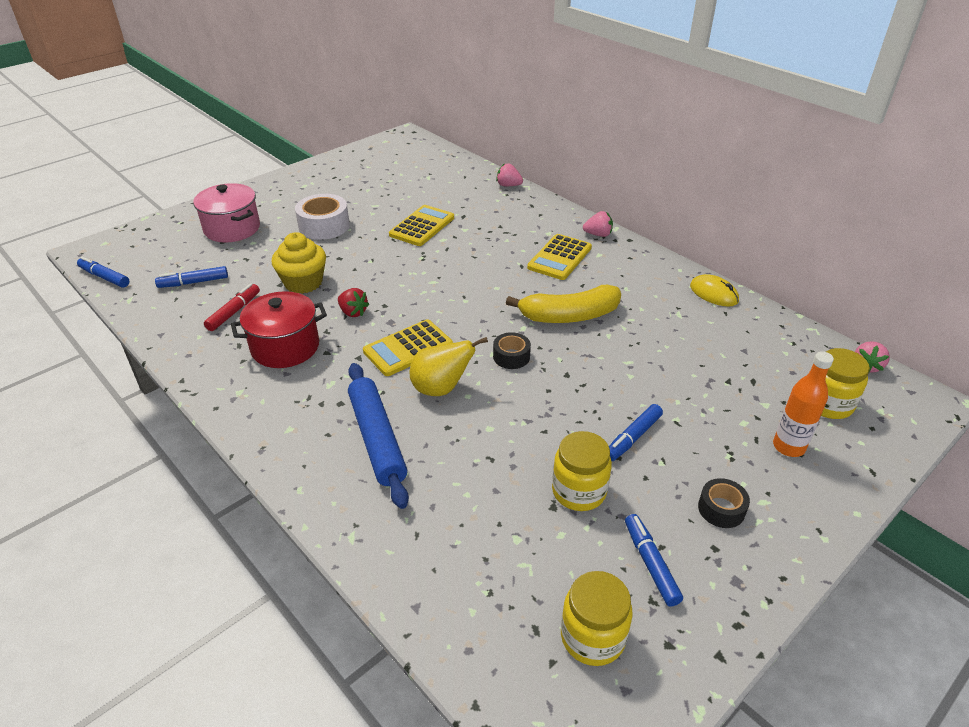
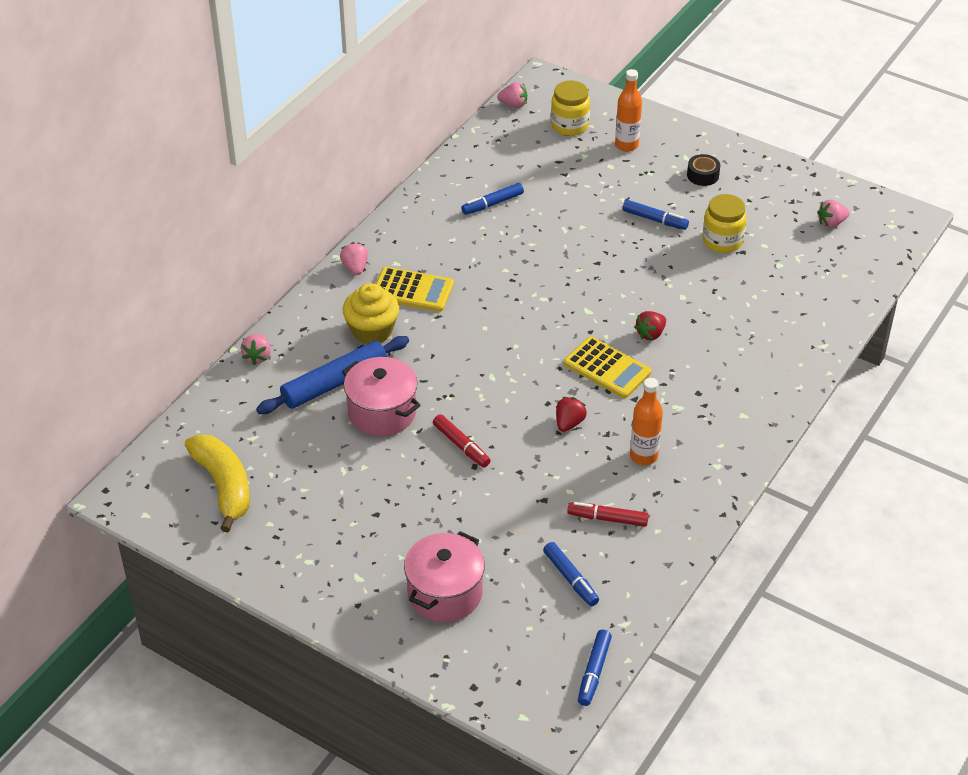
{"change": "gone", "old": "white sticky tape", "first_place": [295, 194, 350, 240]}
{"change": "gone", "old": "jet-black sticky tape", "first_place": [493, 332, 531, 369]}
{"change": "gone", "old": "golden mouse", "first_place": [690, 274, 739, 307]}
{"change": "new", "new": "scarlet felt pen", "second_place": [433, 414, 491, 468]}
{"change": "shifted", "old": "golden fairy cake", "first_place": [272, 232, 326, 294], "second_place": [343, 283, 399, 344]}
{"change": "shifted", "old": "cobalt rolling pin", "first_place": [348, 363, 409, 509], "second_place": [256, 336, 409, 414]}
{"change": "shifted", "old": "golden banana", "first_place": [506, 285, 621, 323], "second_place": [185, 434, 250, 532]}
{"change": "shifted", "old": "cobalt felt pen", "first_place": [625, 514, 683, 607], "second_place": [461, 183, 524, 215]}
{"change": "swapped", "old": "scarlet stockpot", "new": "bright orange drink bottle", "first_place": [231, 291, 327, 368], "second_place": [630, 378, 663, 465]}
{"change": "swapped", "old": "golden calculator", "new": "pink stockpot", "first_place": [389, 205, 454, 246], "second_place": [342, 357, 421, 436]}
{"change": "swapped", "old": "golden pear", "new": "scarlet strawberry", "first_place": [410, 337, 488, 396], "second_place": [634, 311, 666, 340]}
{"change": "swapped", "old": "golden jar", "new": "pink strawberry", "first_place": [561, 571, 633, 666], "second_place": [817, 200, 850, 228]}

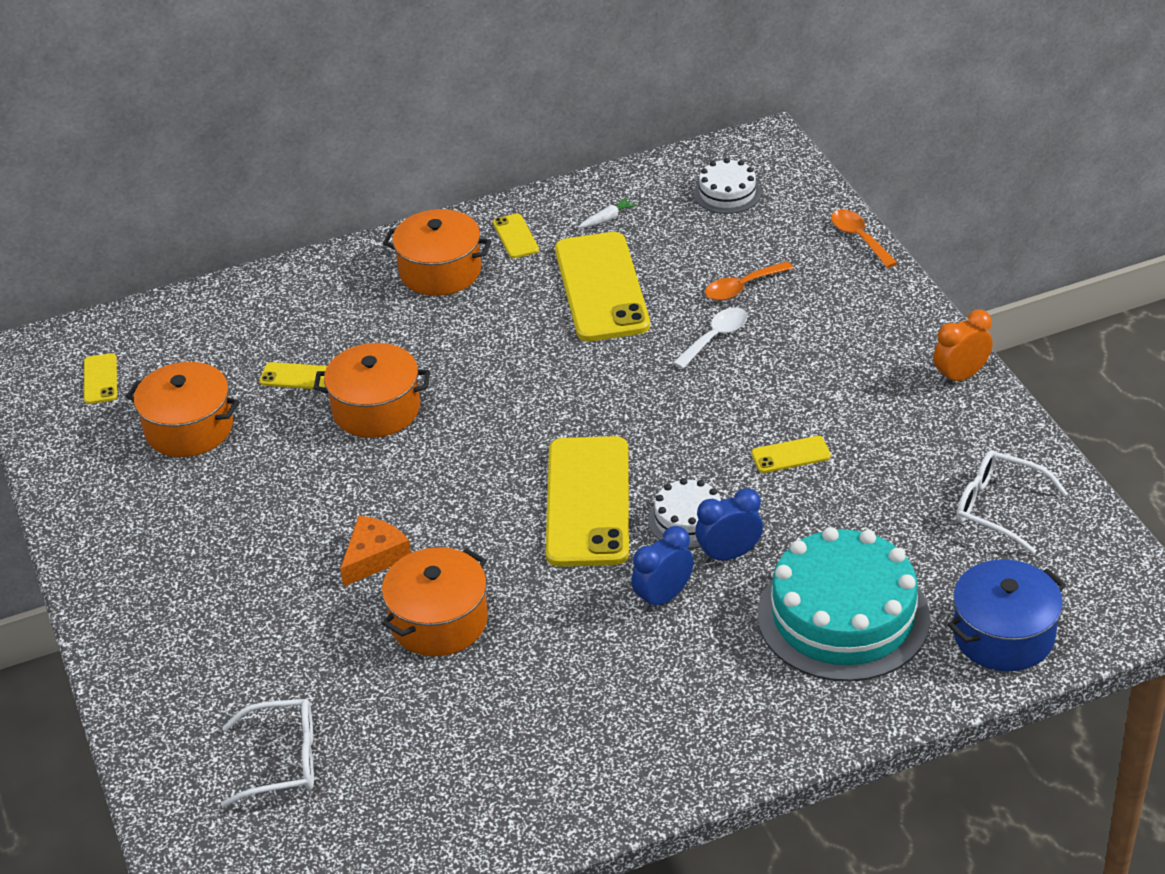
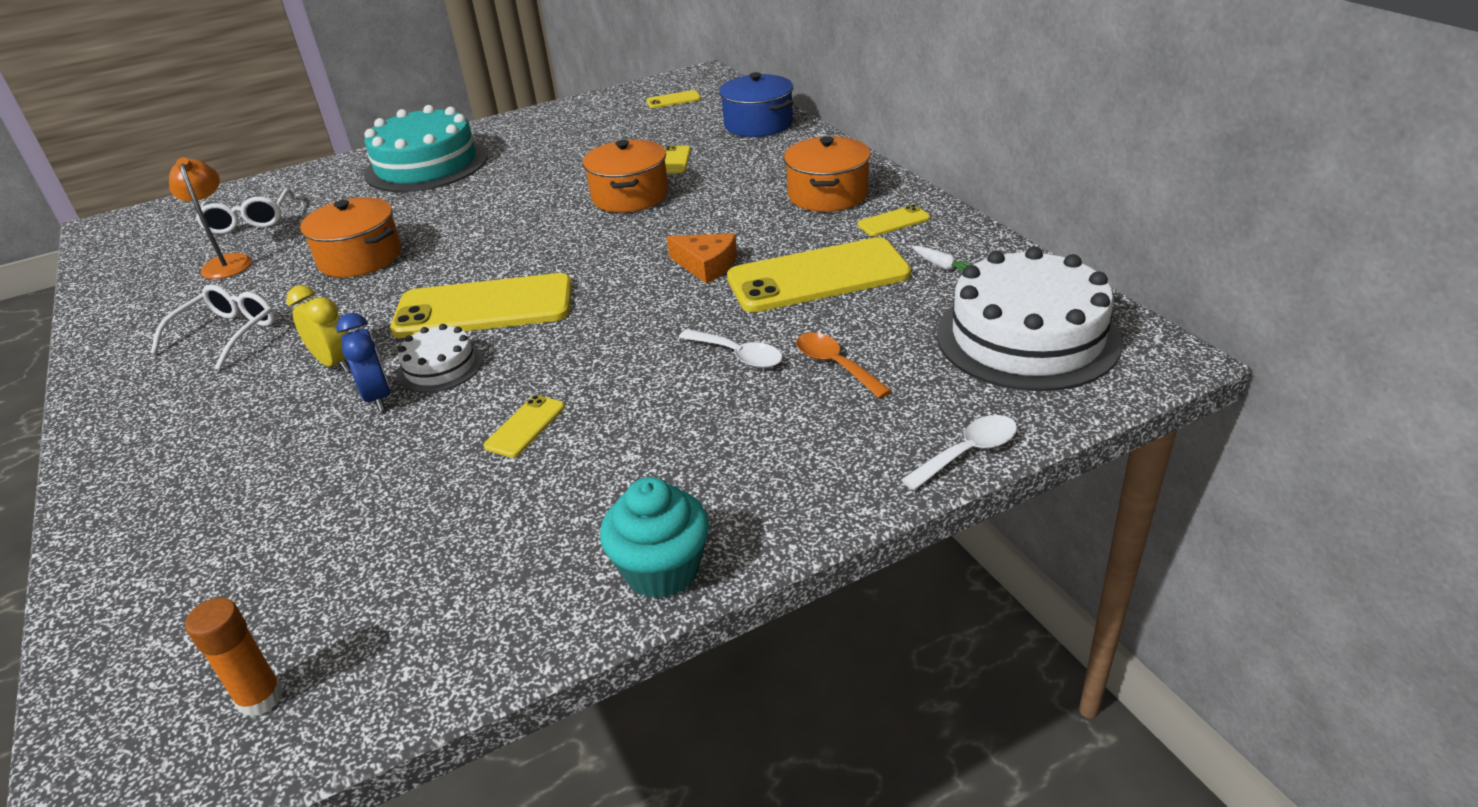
{"change": "gone", "old": "bright orange stockpot", "first_place": [126, 362, 240, 457]}
{"change": "new", "new": "bright orange desk lamp", "second_place": [169, 157, 252, 279]}
{"change": "new", "new": "bright orange glue", "second_place": [185, 598, 284, 717]}
{"change": "shifted", "old": "bright orange piece of cheese", "first_place": [340, 515, 411, 587], "second_place": [667, 234, 737, 284]}
{"change": "shifted", "old": "teal cake", "first_place": [758, 527, 930, 682], "second_place": [364, 105, 487, 192]}
{"change": "shifted", "old": "cobalt stockpot", "first_place": [948, 559, 1066, 671], "second_place": [719, 72, 793, 137]}
{"change": "shifted", "old": "white spectacles", "first_place": [956, 450, 1068, 554], "second_place": [151, 285, 275, 370]}
{"change": "swapped", "old": "bright orange clock", "new": "teal fairy cake", "first_place": [933, 310, 993, 386], "second_place": [600, 477, 709, 599]}
{"change": "repainted", "old": "cobalt clock", "new": "golden clock", "first_place": [631, 526, 694, 612], "second_place": [286, 285, 350, 373]}
{"change": "repainted", "old": "bright orange teaspoon", "new": "white teaspoon", "first_place": [831, 209, 897, 268], "second_place": [901, 415, 1017, 490]}
{"change": "rotated", "old": "golden smartphone", "first_place": [751, 436, 831, 473], "second_place": [484, 395, 565, 458], "degrees": 45}
{"change": "scaled", "old": "white cake", "first_place": [694, 158, 762, 214], "second_place": [937, 247, 1123, 391], "factor": 2.03}

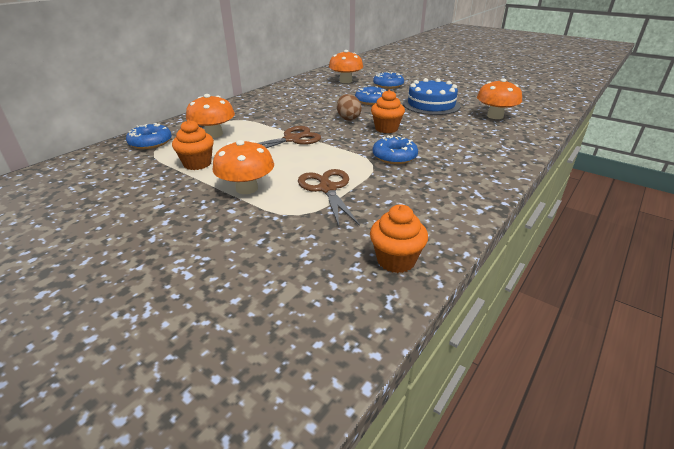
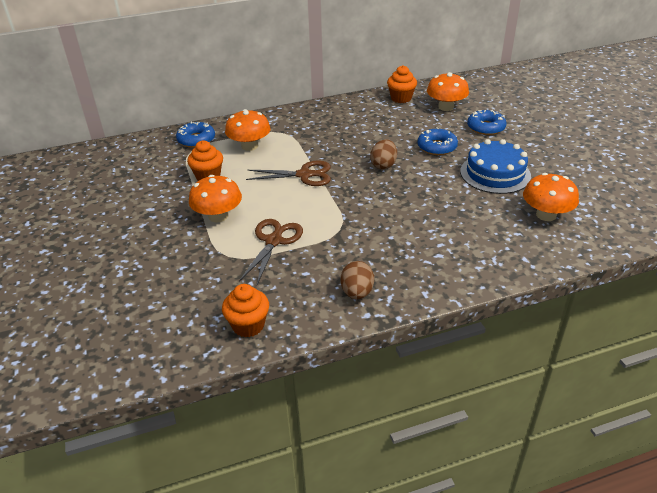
{"change": "gone", "old": "cobalt glazed donut", "first_place": [372, 135, 418, 164]}
{"change": "new", "new": "russet toy egg", "second_place": [341, 261, 374, 300]}
{"change": "shifted", "old": "bright orange fairy cake", "first_place": [371, 90, 405, 133], "second_place": [387, 65, 417, 103]}

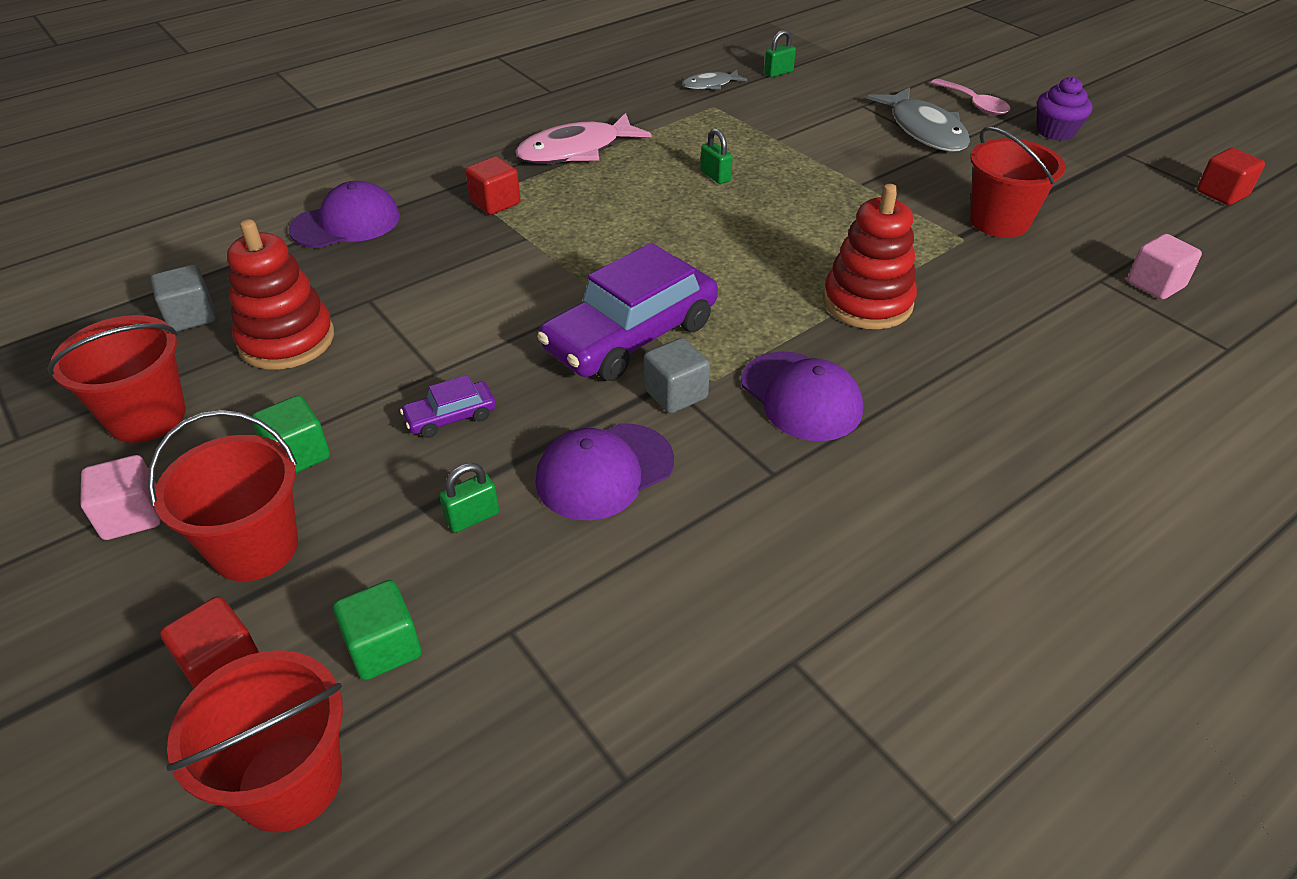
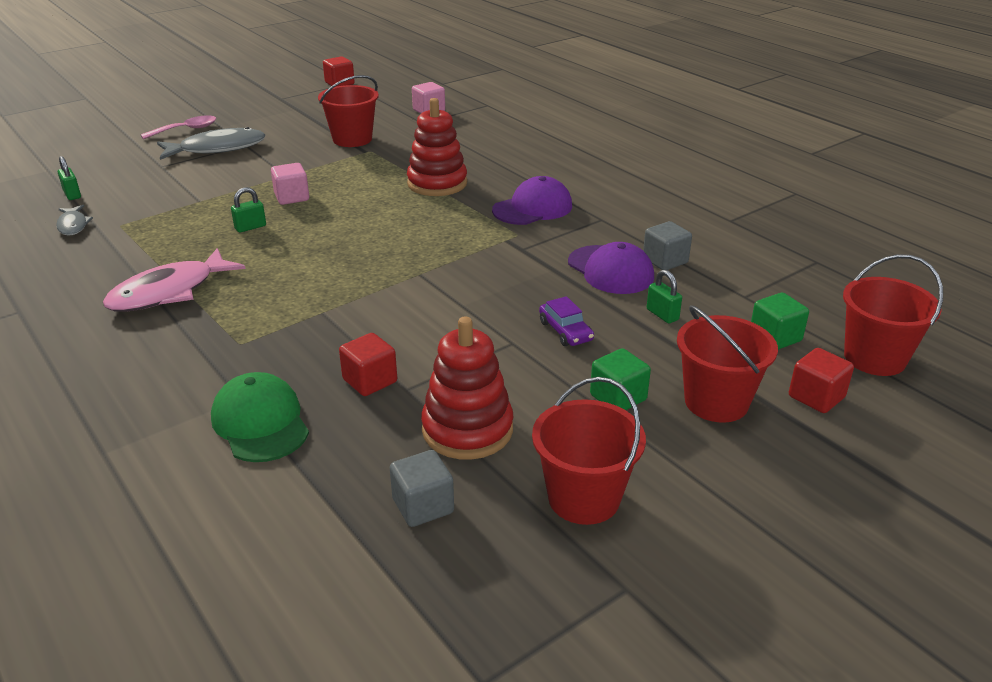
{"change": "gone", "old": "purple car", "first_place": [537, 243, 718, 381]}
{"change": "gone", "old": "purple fairy cake", "first_place": [1037, 77, 1092, 141]}
{"change": "shifted", "old": "pink block", "first_place": [80, 455, 161, 540], "second_place": [271, 163, 309, 205]}
{"change": "shifted", "old": "scarlet block", "first_place": [465, 156, 520, 215], "second_place": [339, 333, 397, 396]}
{"change": "shifted", "old": "gray block", "first_place": [644, 338, 710, 414], "second_place": [643, 221, 692, 270]}
{"change": "repainted", "old": "purple cap", "new": "leaf-green cap", "first_place": [288, 181, 400, 248], "second_place": [211, 372, 309, 462]}
{"change": "rotated", "old": "pink fish", "first_place": [515, 113, 651, 164], "second_place": [103, 248, 246, 312], "degrees": 75}

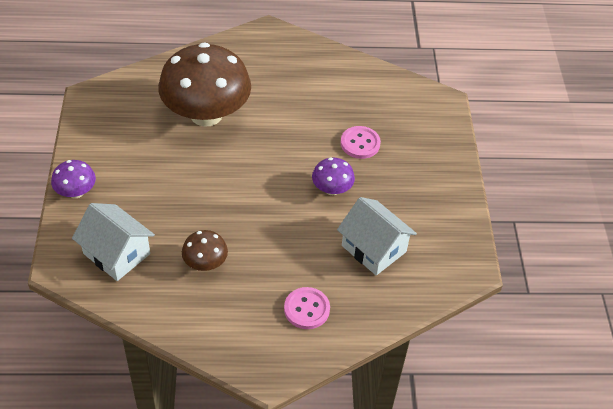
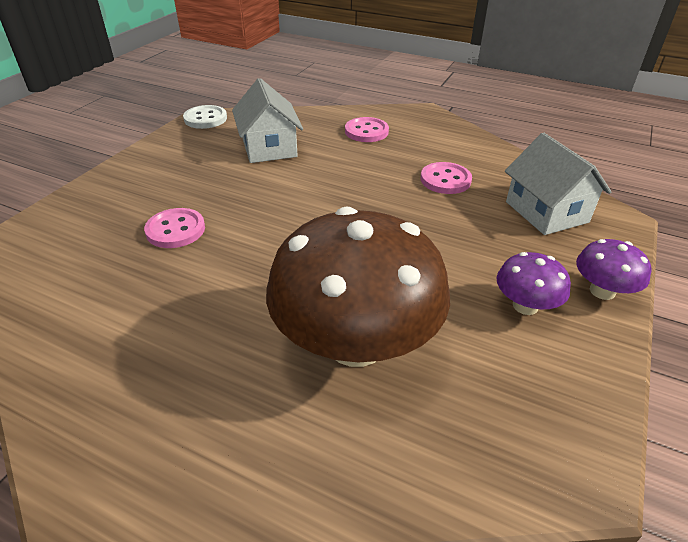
{"change": "new", "new": "white button", "second_place": [183, 105, 227, 129]}
{"change": "shifted", "old": "purple mushroom", "first_place": [312, 158, 355, 195], "second_place": [496, 252, 571, 315]}
{"change": "swapped", "old": "russet mushroom", "new": "pink button", "first_place": [182, 230, 228, 271], "second_place": [421, 162, 472, 194]}

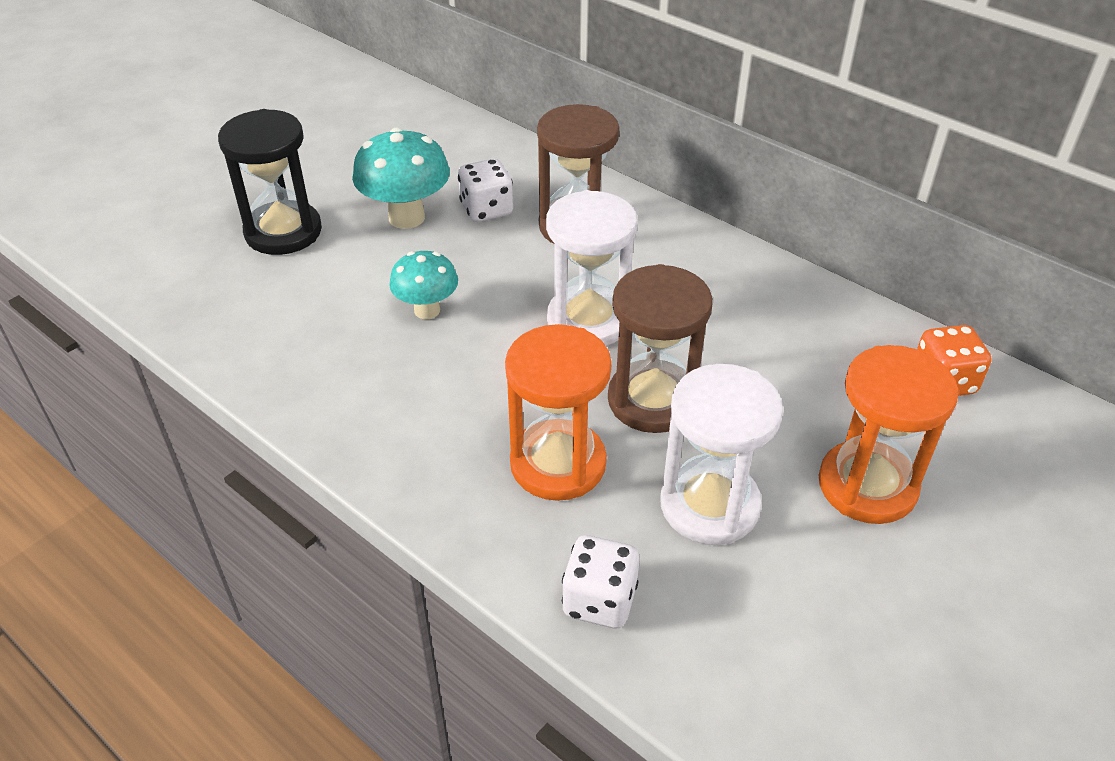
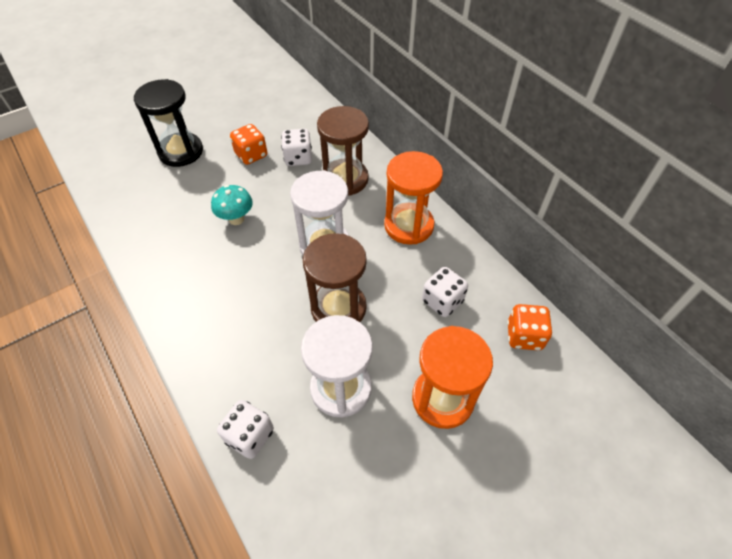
{"change": "new", "new": "white dice", "second_place": [422, 267, 468, 317]}
{"change": "shifted", "old": "bright orange hourglass", "first_place": [505, 324, 612, 501], "second_place": [384, 151, 443, 245]}
{"change": "swapped", "old": "teal mushroom", "new": "bright orange dice", "first_place": [352, 127, 450, 229], "second_place": [230, 124, 267, 165]}

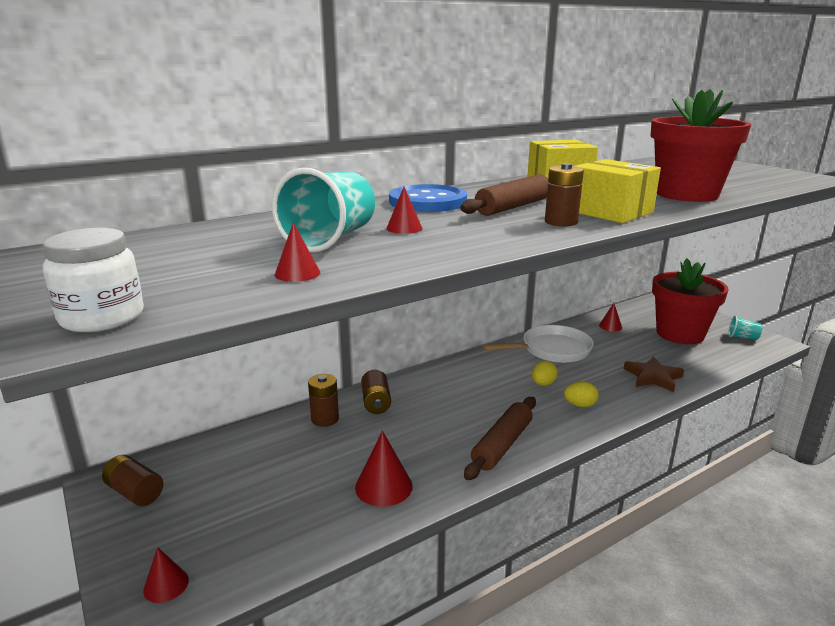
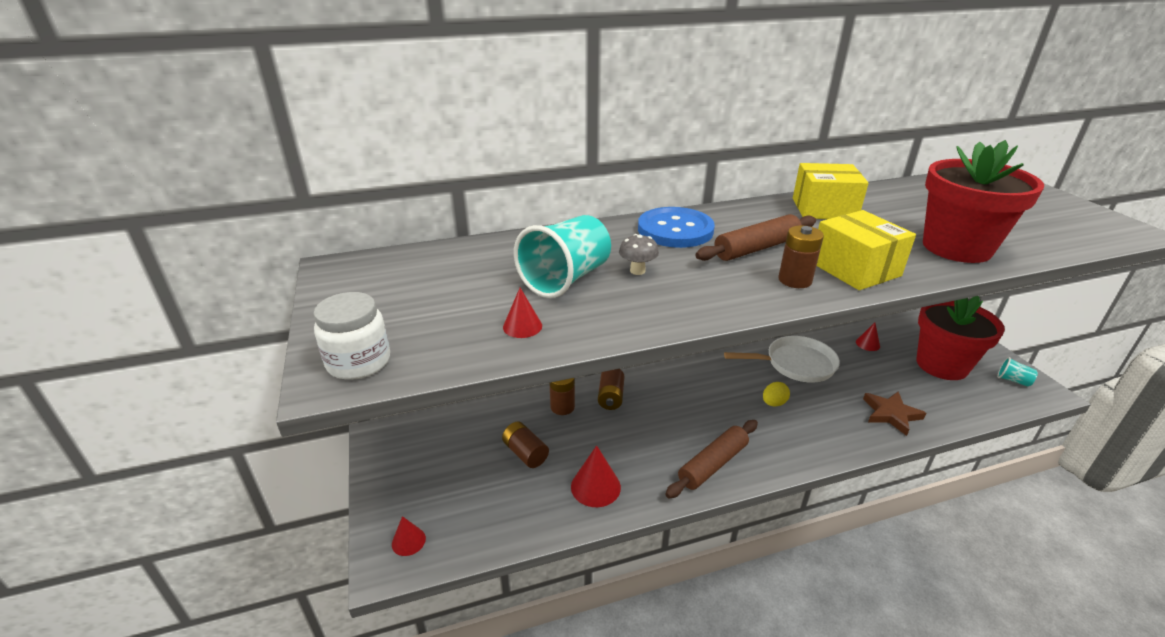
{"change": "gone", "old": "golden toy egg", "first_place": [564, 381, 599, 407]}
{"change": "shifted", "old": "russet power cell", "first_place": [102, 455, 163, 506], "second_place": [502, 422, 549, 468]}
{"change": "swapped", "old": "scarlet solid cone", "new": "gray mushroom", "first_place": [386, 187, 423, 234], "second_place": [619, 234, 659, 275]}

